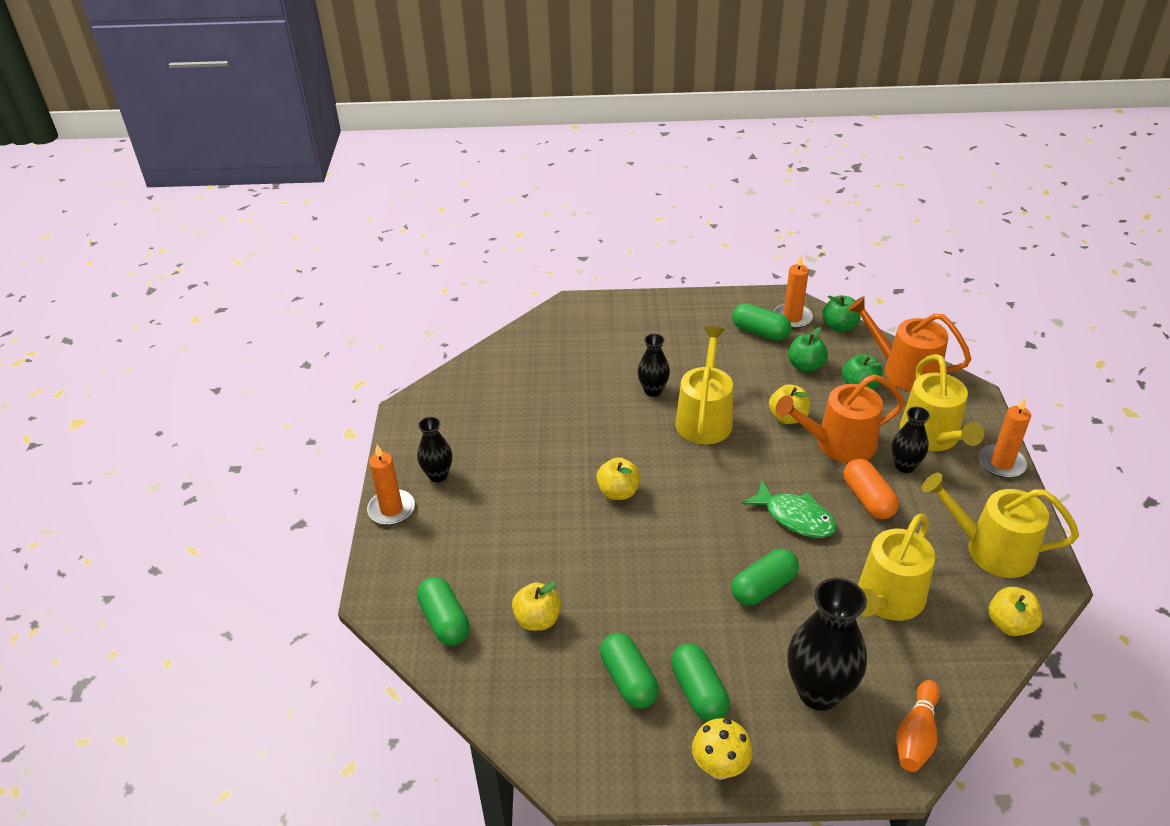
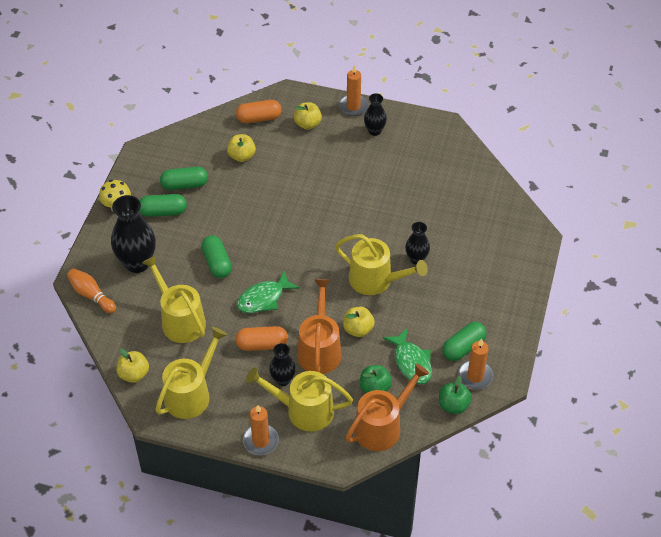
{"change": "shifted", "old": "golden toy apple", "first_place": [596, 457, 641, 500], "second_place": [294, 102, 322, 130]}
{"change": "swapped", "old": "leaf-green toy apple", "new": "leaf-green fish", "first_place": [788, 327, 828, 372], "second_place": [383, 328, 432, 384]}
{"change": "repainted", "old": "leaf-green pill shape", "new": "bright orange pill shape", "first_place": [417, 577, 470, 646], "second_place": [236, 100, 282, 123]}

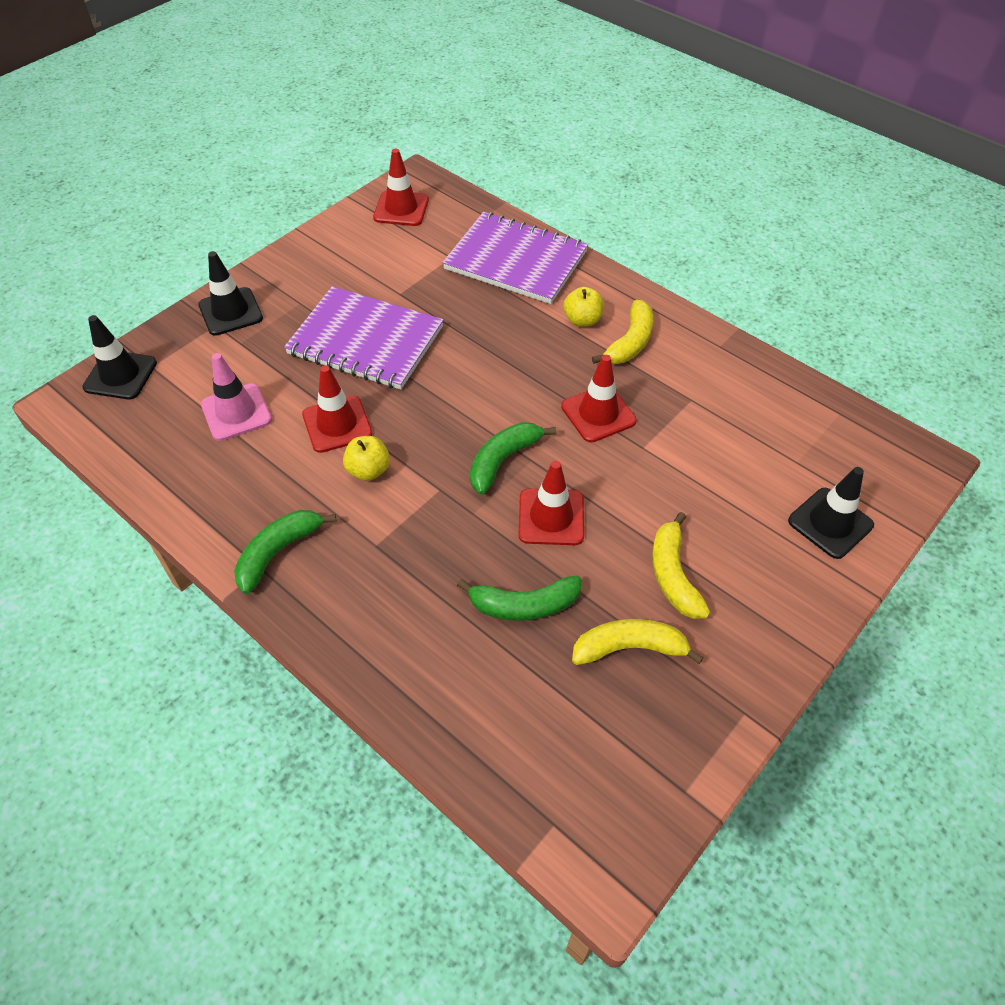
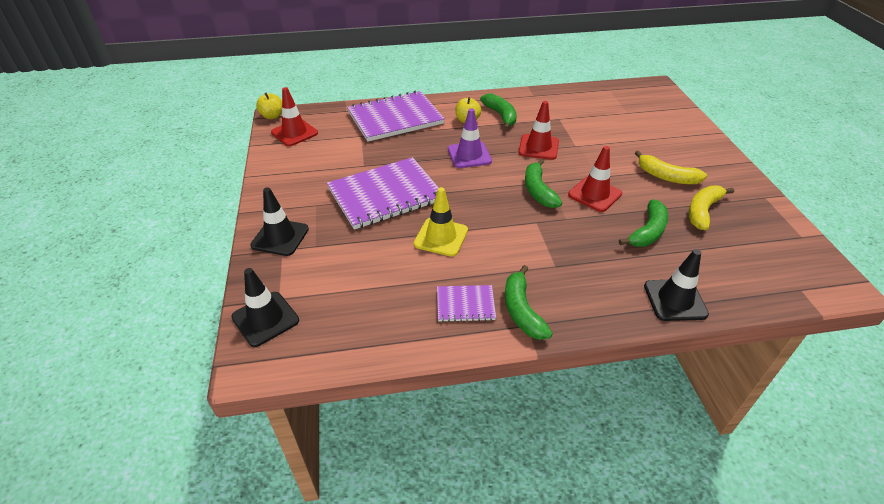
{"change": "gone", "old": "pink traffic cone", "first_place": [201, 353, 272, 441]}
{"change": "new", "new": "purple exercise book", "second_place": [437, 285, 496, 322]}
{"change": "new", "new": "purple traffic cone", "second_place": [448, 108, 492, 168]}
{"change": "shifted", "old": "golden toy apple", "first_place": [343, 436, 390, 481], "second_place": [256, 93, 282, 119]}
{"change": "shifted", "old": "jet-black traffic cone", "first_place": [788, 467, 874, 559], "second_place": [644, 249, 709, 321]}
{"change": "repainted", "old": "scarlet traffic cone", "new": "golden traffic cone", "first_place": [302, 365, 372, 453], "second_place": [414, 187, 468, 256]}
{"change": "repainted", "old": "golden banana", "new": "leaf-green banana", "first_place": [592, 300, 653, 364], "second_place": [480, 93, 517, 130]}

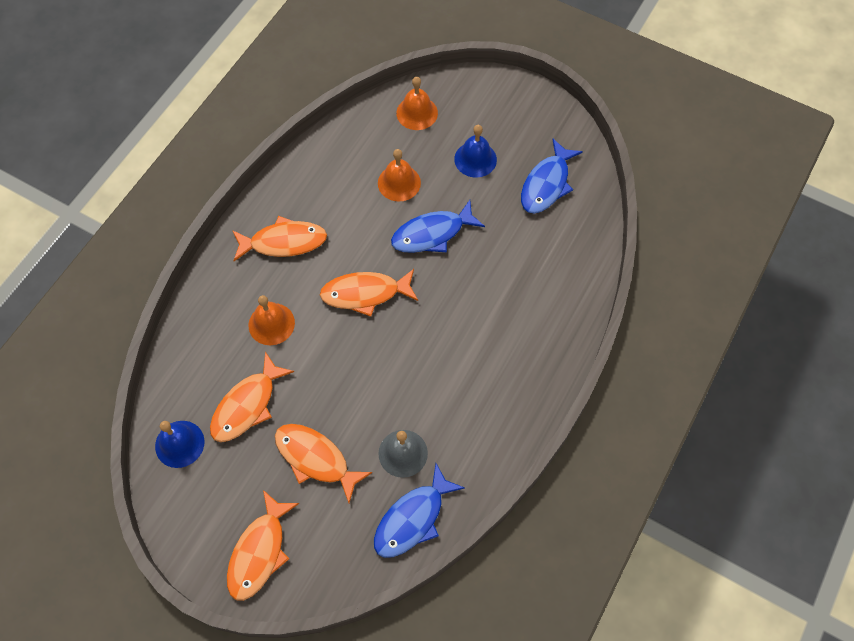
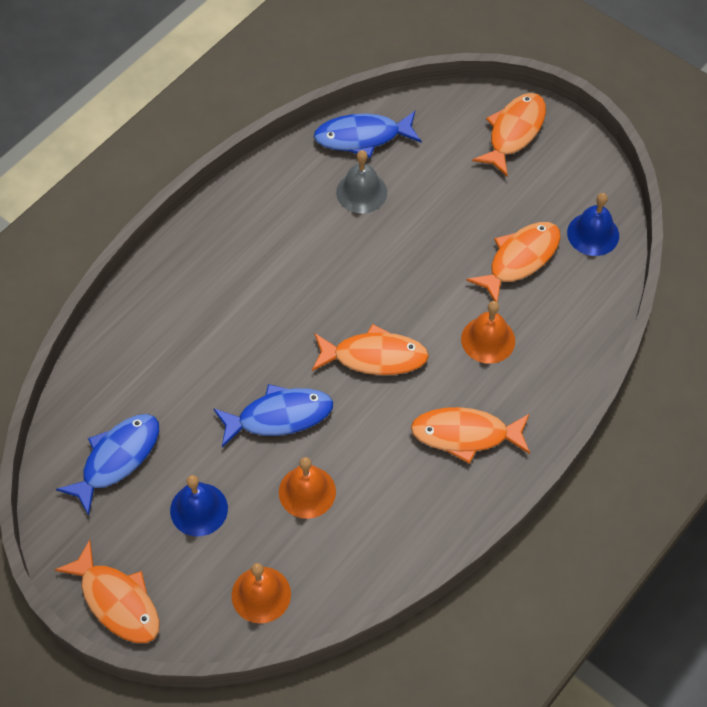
{"change": "shifted", "old": "bright orange fish", "first_place": [275, 424, 372, 503], "second_place": [55, 540, 160, 643]}
{"change": "rotated", "old": "cobalt fish", "first_place": [374, 463, 465, 558], "second_place": [314, 111, 421, 158], "degrees": -150}

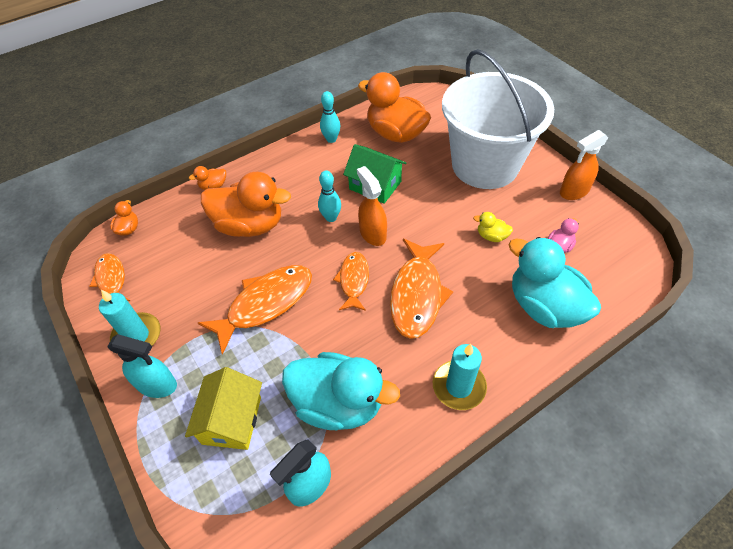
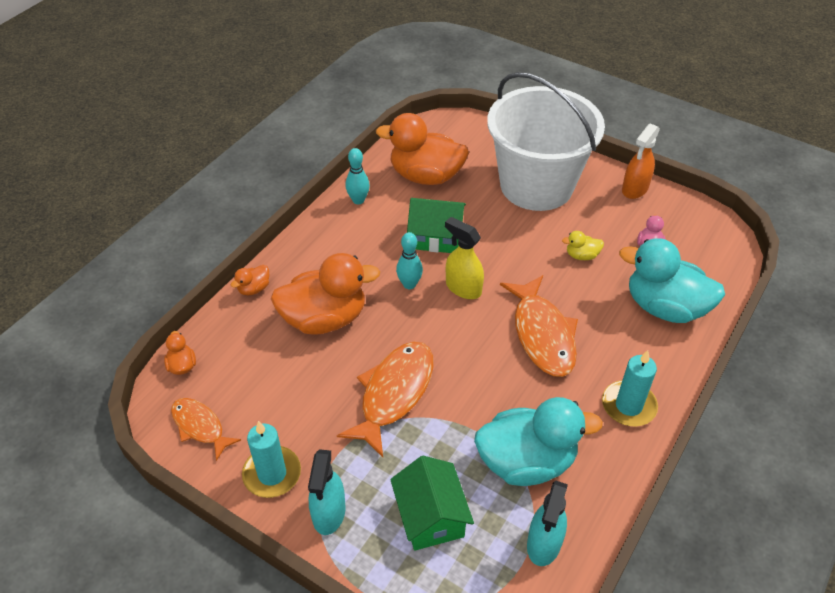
{"change": "gone", "old": "bright orange fish", "first_place": [333, 252, 369, 311]}
{"change": "repainted", "old": "golden house", "new": "leaf-green house", "first_place": [185, 367, 262, 450], "second_place": [390, 456, 474, 550]}
{"change": "repainted", "old": "bright orange spray bottle", "new": "golden spray bottle", "first_place": [357, 166, 387, 246], "second_place": [445, 217, 484, 299]}
{"change": "rotated", "old": "teal spray bottle", "first_place": [107, 334, 177, 398], "second_place": [308, 449, 346, 535], "degrees": 105}

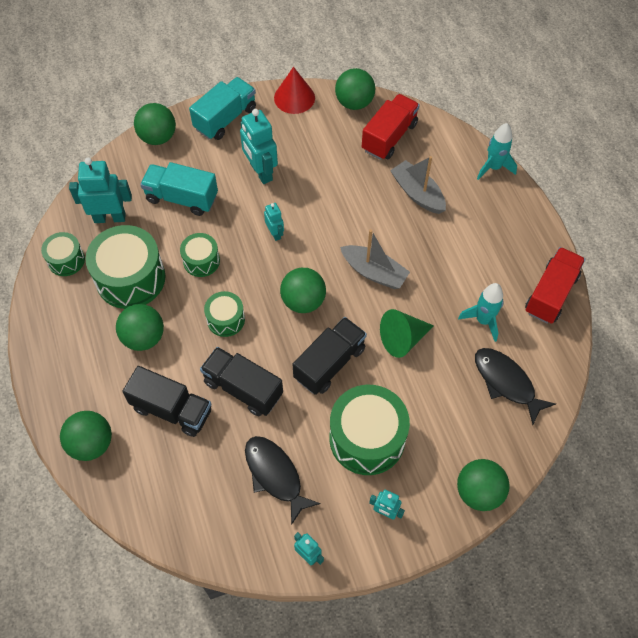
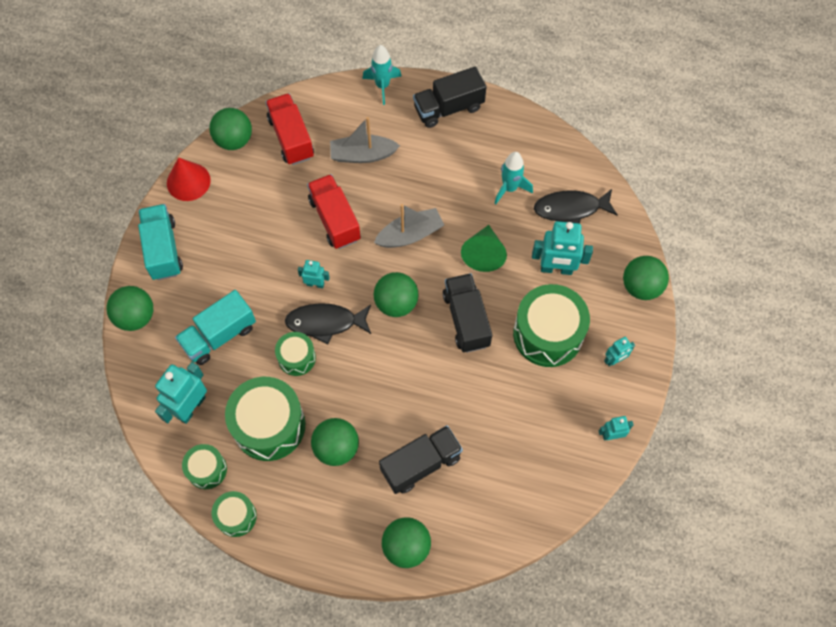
{"change": "shifted", "old": "jet-black truck", "first_place": [200, 347, 283, 416], "second_place": [413, 66, 486, 128]}
{"change": "shifted", "old": "leaf-green drum", "first_place": [204, 291, 245, 337], "second_place": [212, 491, 257, 537]}
{"change": "shifted", "old": "teal toy robot", "first_place": [240, 109, 278, 184], "second_place": [532, 221, 593, 275]}
{"change": "shifted", "old": "jet-black fish", "first_place": [245, 436, 321, 525], "second_place": [285, 303, 371, 345]}
{"change": "shifted", "old": "scarlet truck", "first_place": [525, 247, 585, 324], "second_place": [307, 174, 361, 249]}

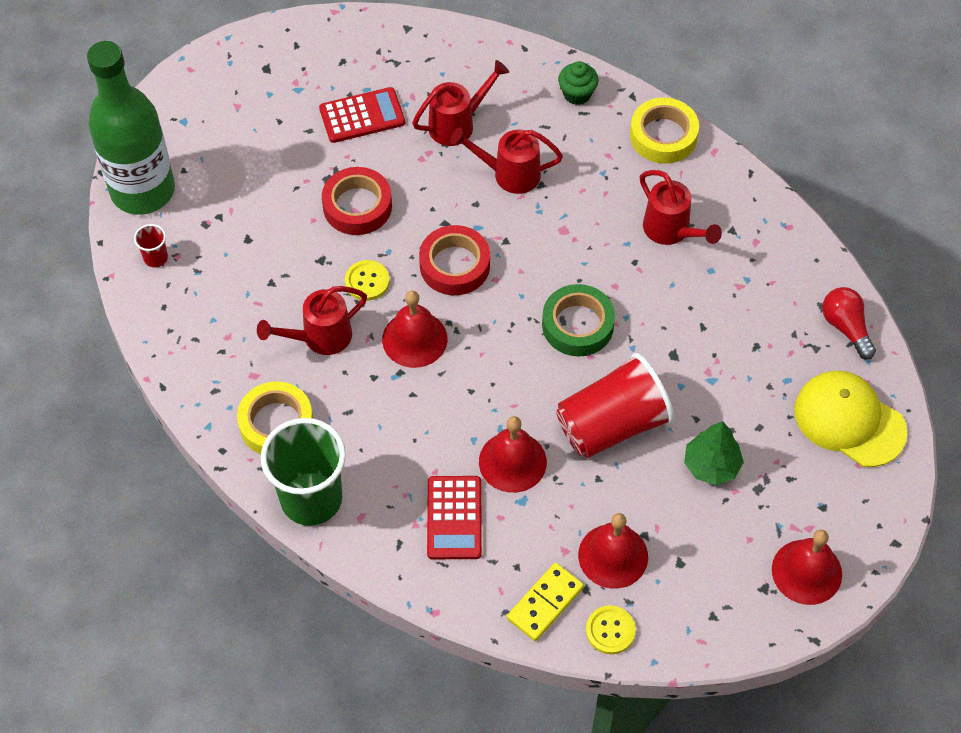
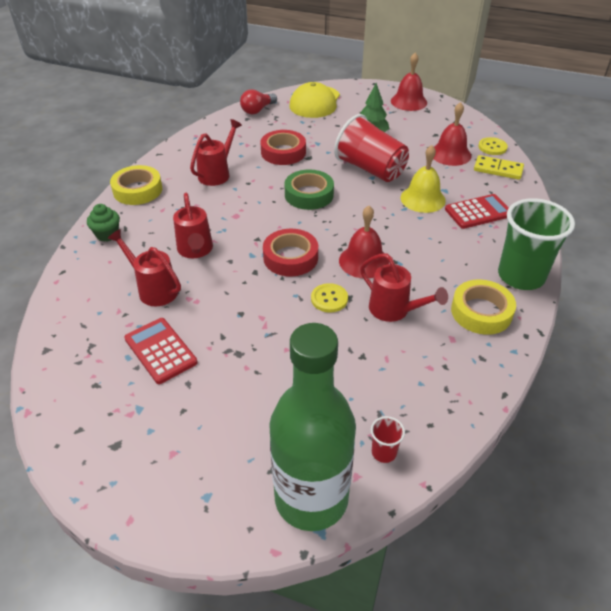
{"change": "shifted", "old": "scarlet sticky tape", "first_place": [322, 167, 392, 235], "second_place": [261, 130, 306, 165]}
{"change": "repainted", "old": "scarlet hand bell", "new": "golden hand bell", "first_place": [479, 416, 547, 493], "second_place": [401, 145, 446, 213]}

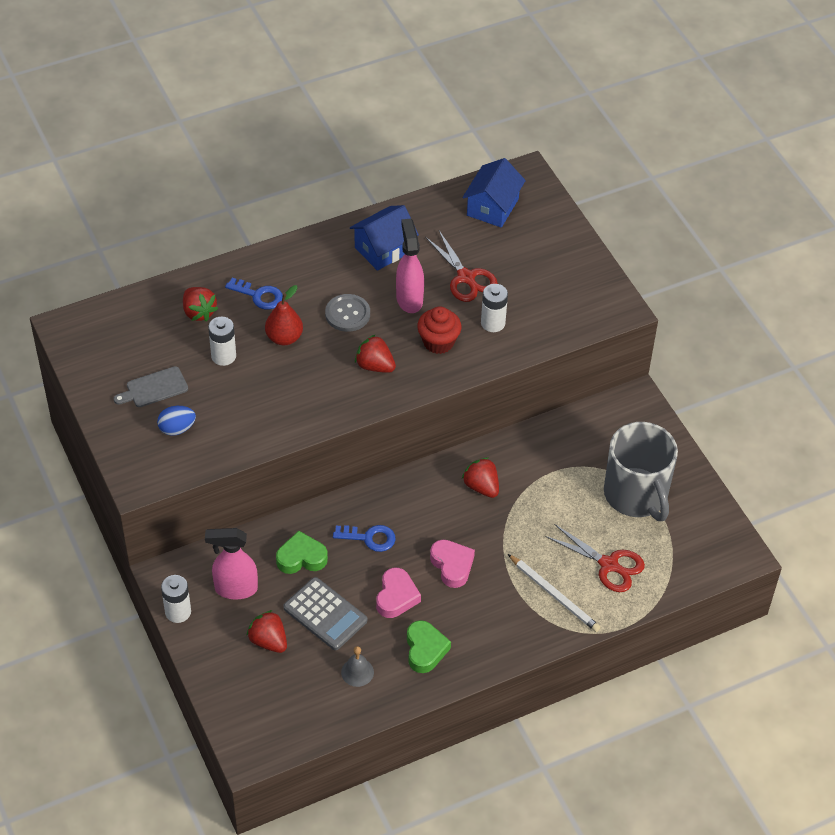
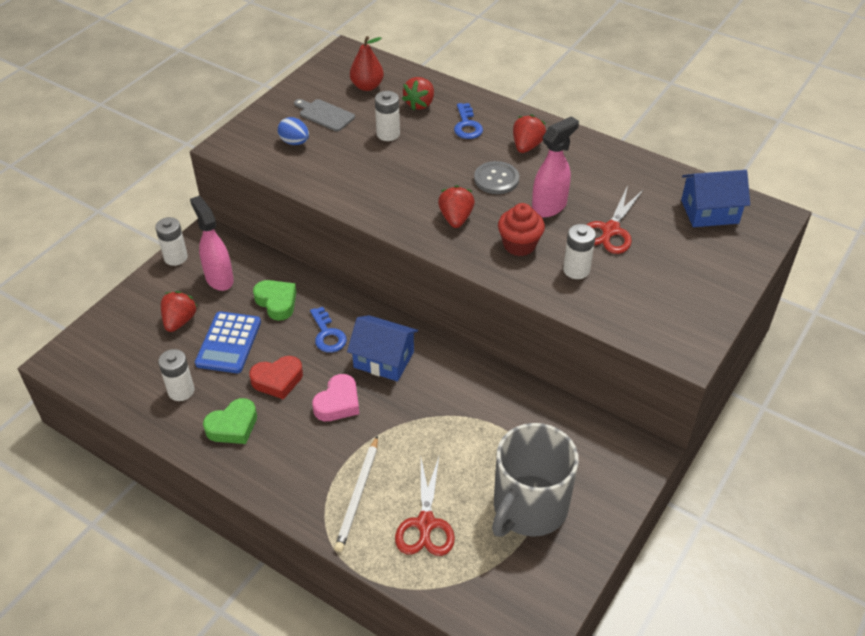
{"change": "shifted", "old": "scarlet pear", "first_place": [265, 285, 303, 345], "second_place": [350, 36, 384, 91]}
{"change": "shifted", "old": "cobalt house", "first_place": [350, 205, 419, 271], "second_place": [347, 315, 418, 381]}
{"change": "shifted", "old": "scarlet strawberry", "first_place": [462, 457, 499, 498], "second_place": [513, 114, 546, 153]}
{"change": "swapped", "old": "gray hand bell", "new": "white power cell", "first_place": [341, 646, 374, 687], "second_place": [158, 349, 194, 401]}
{"change": "repainted", "old": "gray calculator", "new": "cobalt calculator", "first_place": [283, 577, 367, 650], "second_place": [195, 311, 261, 373]}
{"change": "repainted", "old": "pink love heart", "new": "scarlet love heart", "first_place": [376, 568, 421, 618], "second_place": [249, 356, 303, 400]}

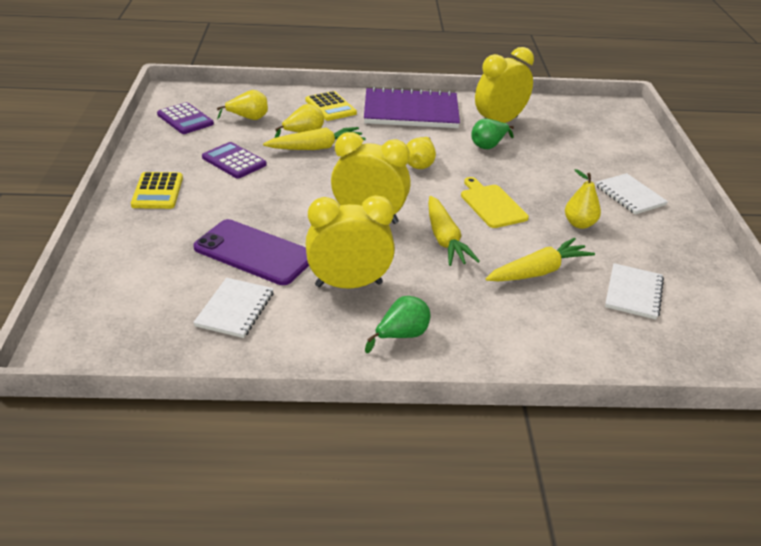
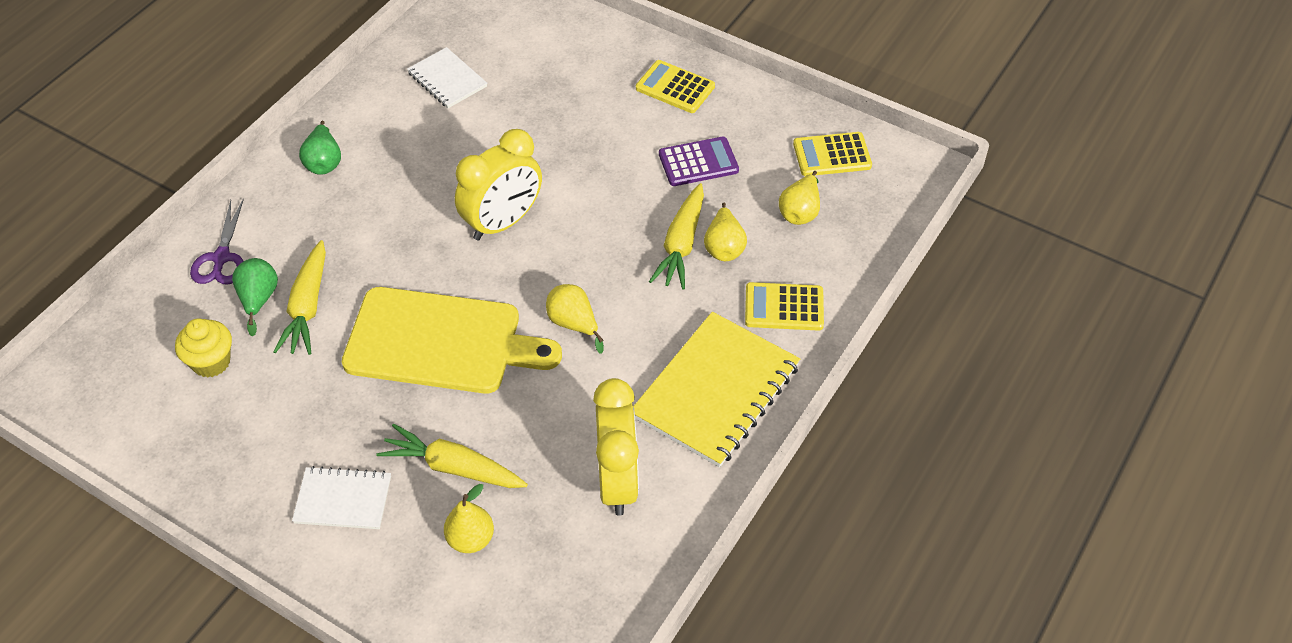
{"change": "gone", "old": "purple smartphone", "first_place": [193, 219, 309, 285]}
{"change": "gone", "old": "golden clock", "first_place": [305, 195, 395, 289]}
{"change": "new", "new": "purple shears", "second_place": [190, 198, 244, 285]}
{"change": "shifted", "old": "golden root vegetable", "first_place": [428, 196, 480, 266], "second_place": [376, 424, 528, 488]}
{"change": "shifted", "old": "leaf-green pear", "first_place": [471, 119, 514, 149], "second_place": [232, 258, 278, 336]}
{"change": "shifted", "old": "golden pear", "first_place": [565, 169, 601, 229], "second_place": [444, 484, 494, 553]}
{"change": "swapped", "old": "white exercise book", "new": "golden fairy cake", "first_place": [605, 263, 664, 319], "second_place": [175, 318, 232, 378]}
{"change": "repainted", "old": "purple calculator", "new": "golden calculator", "first_place": [157, 102, 214, 134], "second_place": [793, 132, 872, 176]}
{"change": "repainted", "old": "purple exercise book", "new": "golden exercise book", "first_place": [364, 87, 460, 128], "second_place": [633, 312, 800, 467]}
{"change": "scaled", "old": "golden bread board", "first_place": [461, 177, 529, 228], "second_place": [342, 287, 562, 393], "factor": 1.84}

